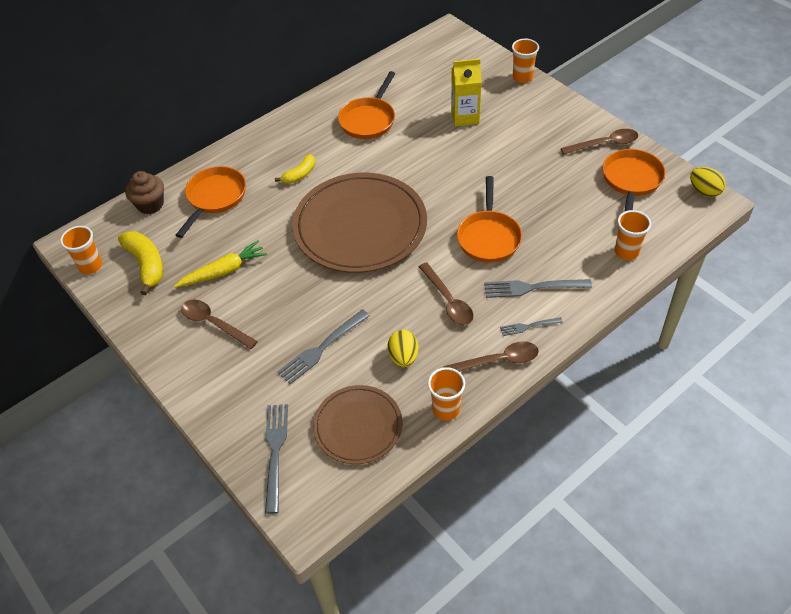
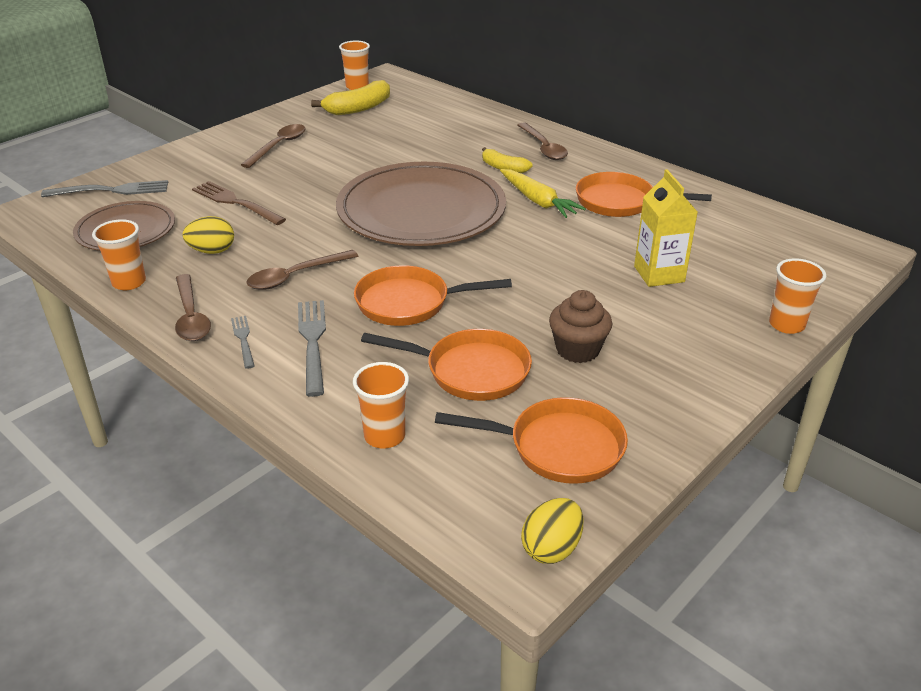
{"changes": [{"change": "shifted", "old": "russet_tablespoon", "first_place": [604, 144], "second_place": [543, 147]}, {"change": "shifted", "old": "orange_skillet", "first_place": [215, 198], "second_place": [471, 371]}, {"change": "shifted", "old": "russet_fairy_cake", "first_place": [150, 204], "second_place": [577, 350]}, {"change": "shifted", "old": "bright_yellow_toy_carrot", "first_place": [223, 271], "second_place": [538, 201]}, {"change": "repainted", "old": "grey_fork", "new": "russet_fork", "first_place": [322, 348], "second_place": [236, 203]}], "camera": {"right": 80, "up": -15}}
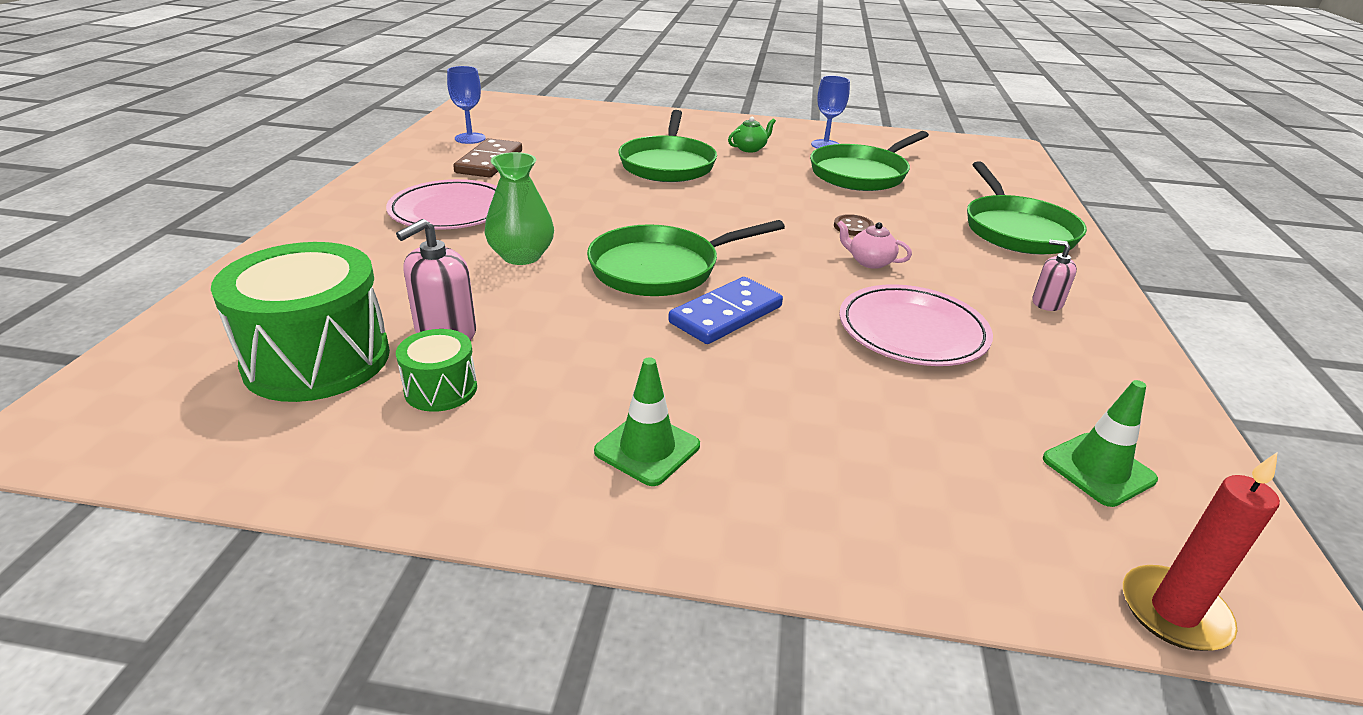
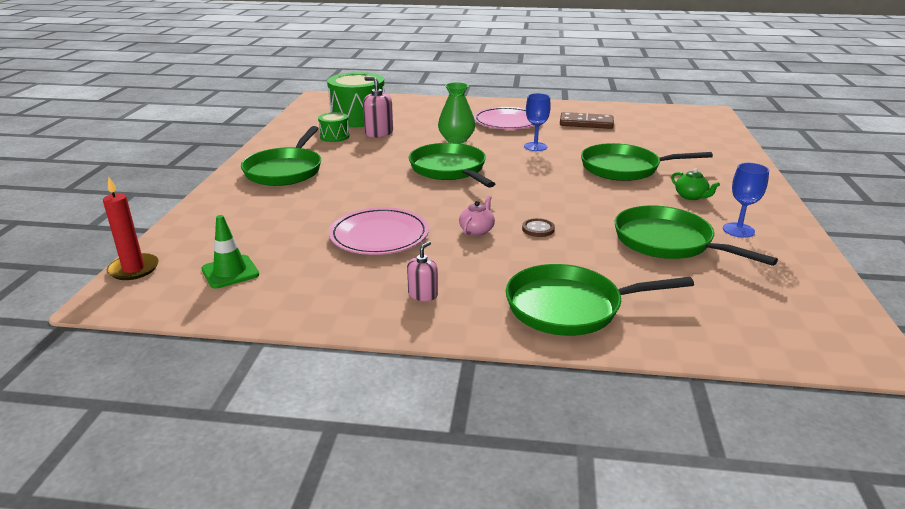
{"changes": [{"change": "shifted", "old": "cobalt_goblet", "first_place": [470, 138], "second_place": [535, 147]}, {"change": "gone", "old": "cobalt_domino_tile", "first_place": [726, 315]}, {"change": "swapped", "old": "emerald_safety_cone", "new": "emerald_skillet", "first_place": [647, 448], "second_place": [285, 170]}], "camera": {"right": 90, "up": -5}}
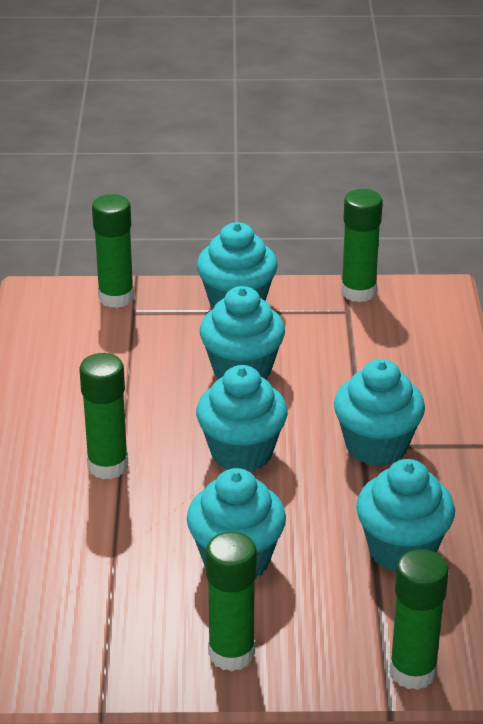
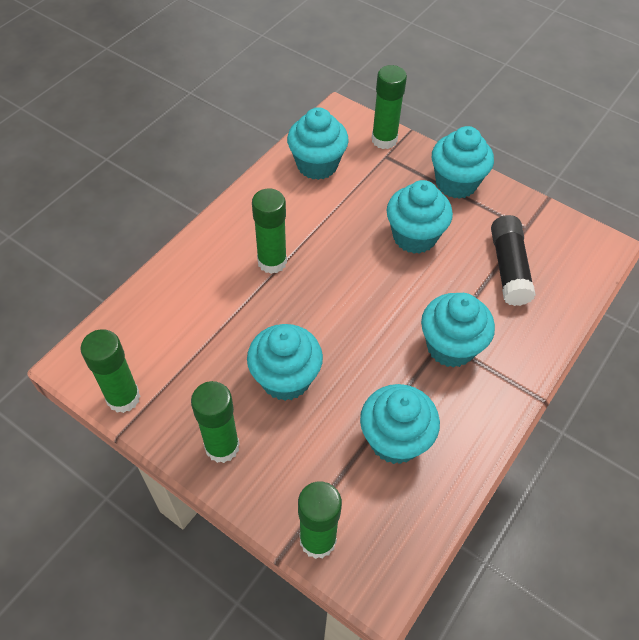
{"changes": [{"change": "shifted", "old": "emerald_stick_of_glue", "first_place": [358, 292], "second_place": [123, 398]}, {"change": "shifted", "old": "turquoise_fairy_cake", "first_place": [241, 452], "second_place": [317, 165]}, {"change": "new", "new": "jet-black_stick_of_glue", "second_place": [508, 268]}], "camera": {"right": 35, "up": 20}}
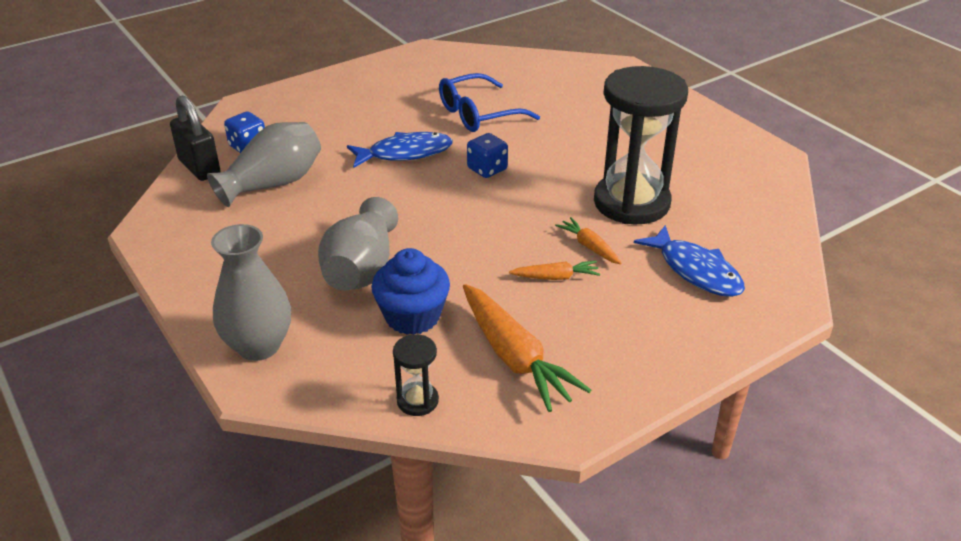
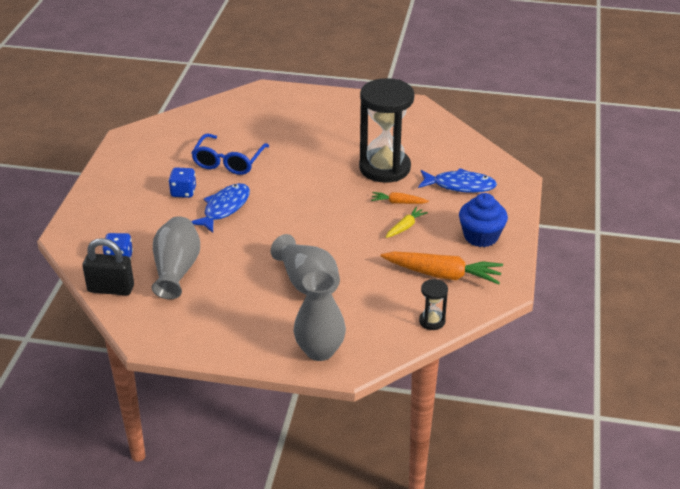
{"changes": [{"change": "shifted", "old": "cobalt_dice", "first_place": [487, 169], "second_place": [183, 192]}, {"change": "shifted", "old": "cobalt_fairy_cake", "first_place": [412, 316], "second_place": [481, 236]}, {"change": "repainted", "old": "orange_toy_carrot", "new": "bright_yellow_toy_carrot", "first_place": [556, 277], "second_place": [405, 227]}], "camera": {"right": -45, "up": 0}}
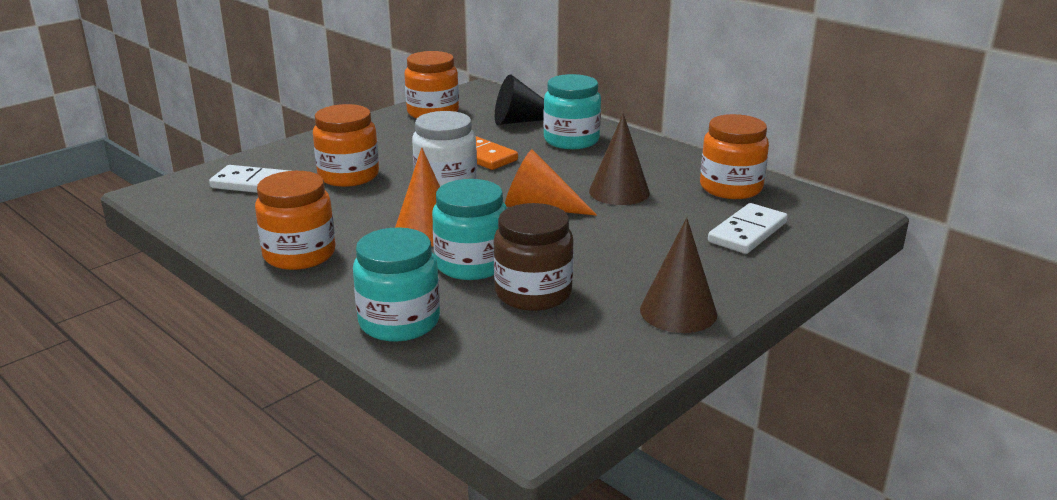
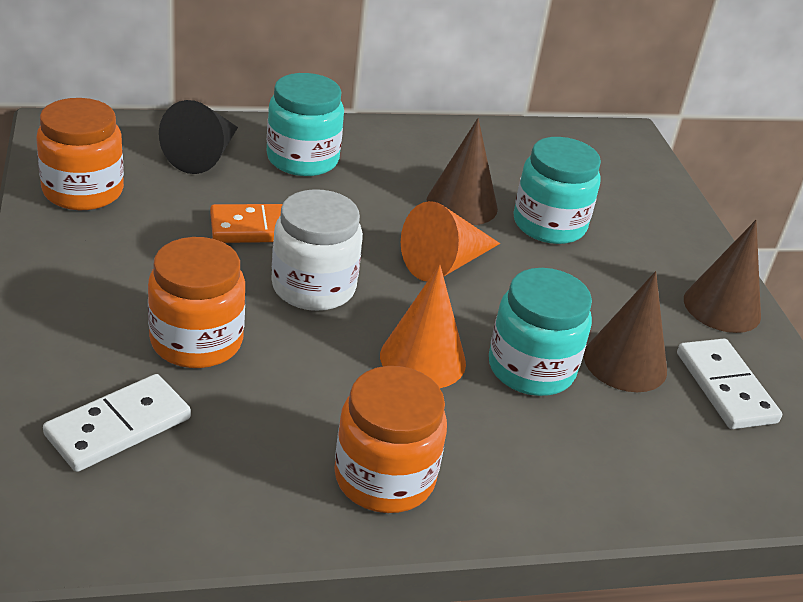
{"changes": [{"change": "gone", "old": "orange_jam_jar", "first_place": [731, 188]}, {"change": "swapped", "old": "russet_jam_jar", "new": "russet_solid_cone", "first_place": [533, 293], "second_place": [625, 363]}, {"change": "shifted", "old": "white_domino_tile", "first_place": [747, 232], "second_place": [725, 387]}, {"change": "shifted", "old": "turquoise_jam_jar", "first_place": [399, 322], "second_place": [549, 224]}], "camera": {"right": -60, "up": 10}}
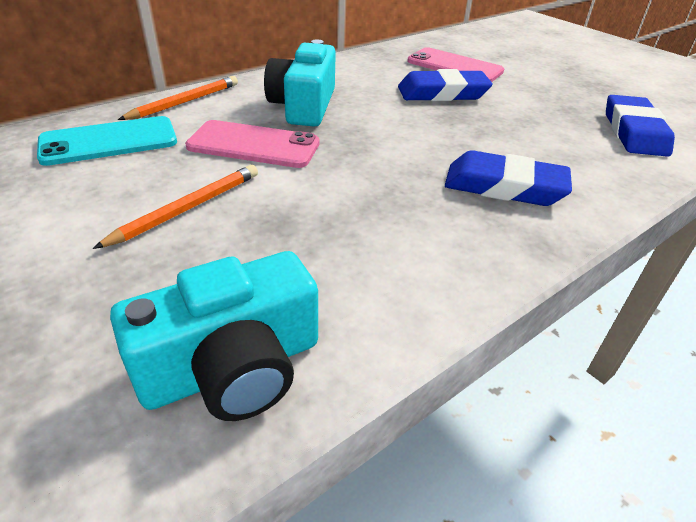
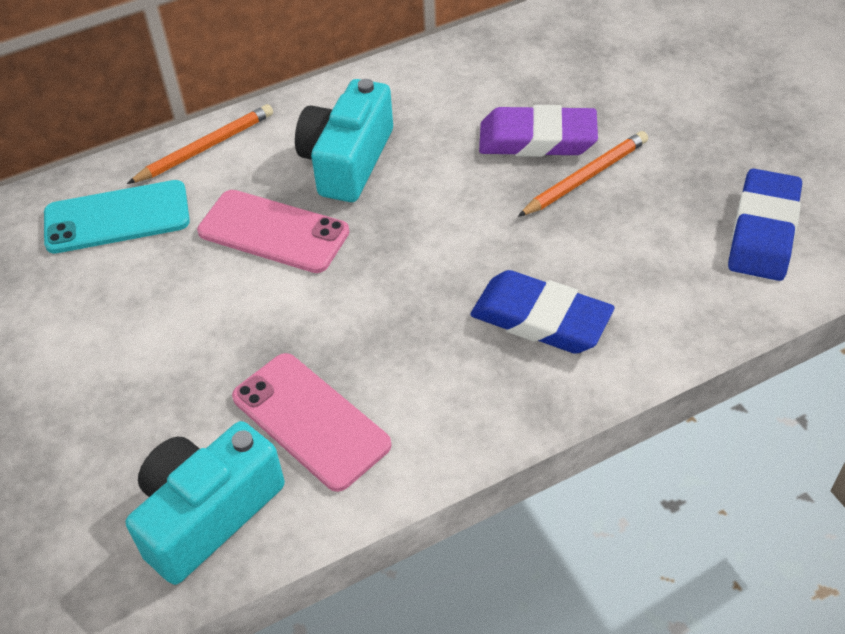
{"changes": [{"change": "shifted", "old": "pink_phone", "first_place": [454, 66], "second_place": [310, 421]}, {"change": "repainted", "old": "cobalt_eraser", "new": "violet_eraser", "first_place": [442, 93], "second_place": [537, 139]}, {"change": "shifted", "old": "orange_lead_pencil", "first_place": [188, 208], "second_place": [585, 177]}, {"change": "rotated", "old": "turquoise_photo_camera", "first_place": [233, 367], "second_place": [207, 514], "degrees": 150}], "camera": {"right": 15, "up": 10}}
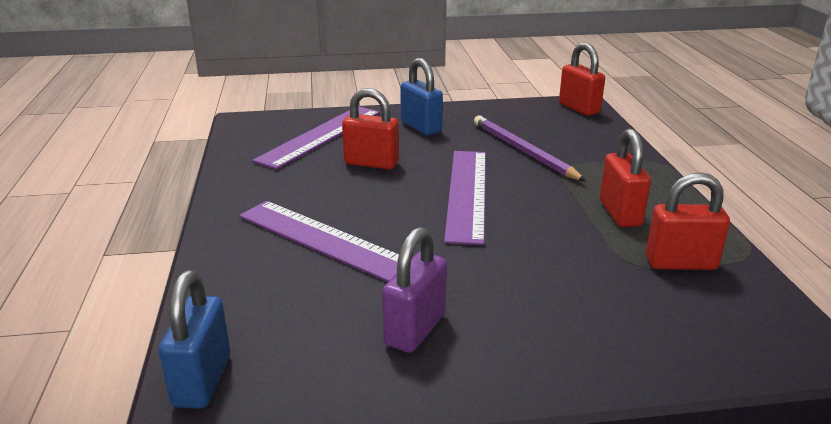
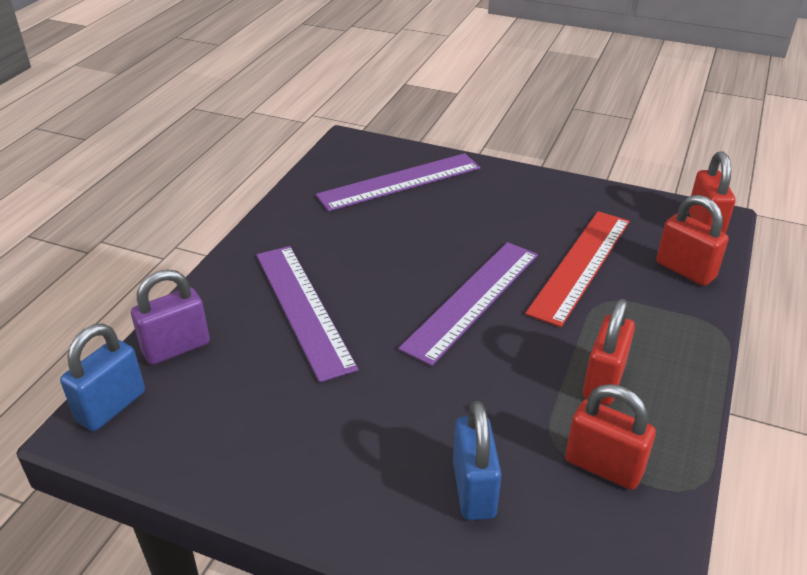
{"changes": [{"change": "shifted", "old": "cobalt_lock", "first_place": [421, 127], "second_place": [474, 489]}, {"change": "shifted", "old": "crimson_lock", "first_place": [371, 163], "second_place": [685, 270]}, {"change": "swapped", "old": "violet_lead_pencil", "new": "crimson_ruler", "first_place": [523, 151], "second_place": [581, 265]}, {"change": "shifted", "old": "violet_lock", "first_place": [415, 329], "second_place": [176, 348]}], "camera": {"right": 30, "up": 10}}
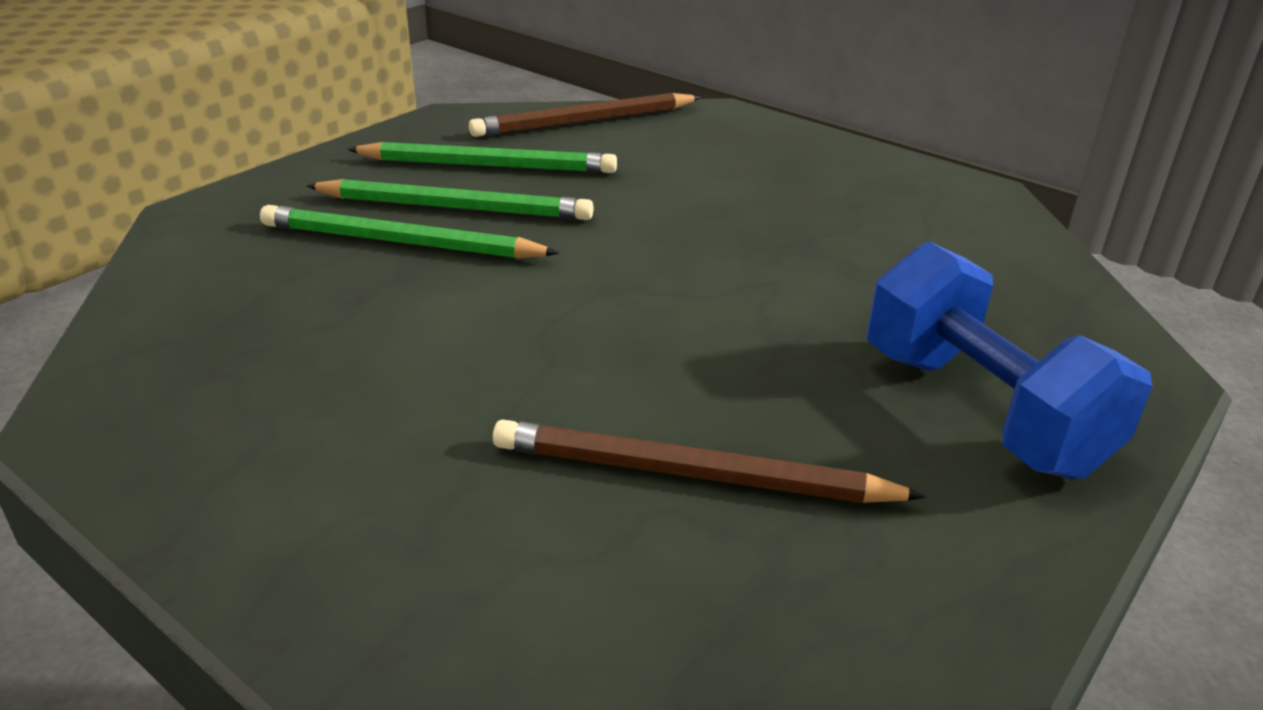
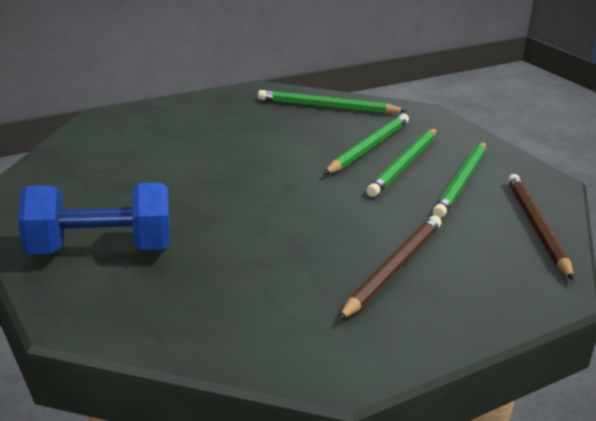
{"changes": [{"change": "shifted", "old": "russet_lead_pencil", "first_place": [691, 475], "second_place": [393, 269]}, {"change": "new", "new": "emerald_lead_pencil", "second_place": [327, 107]}], "camera": {"right": 110, "up": -5}}
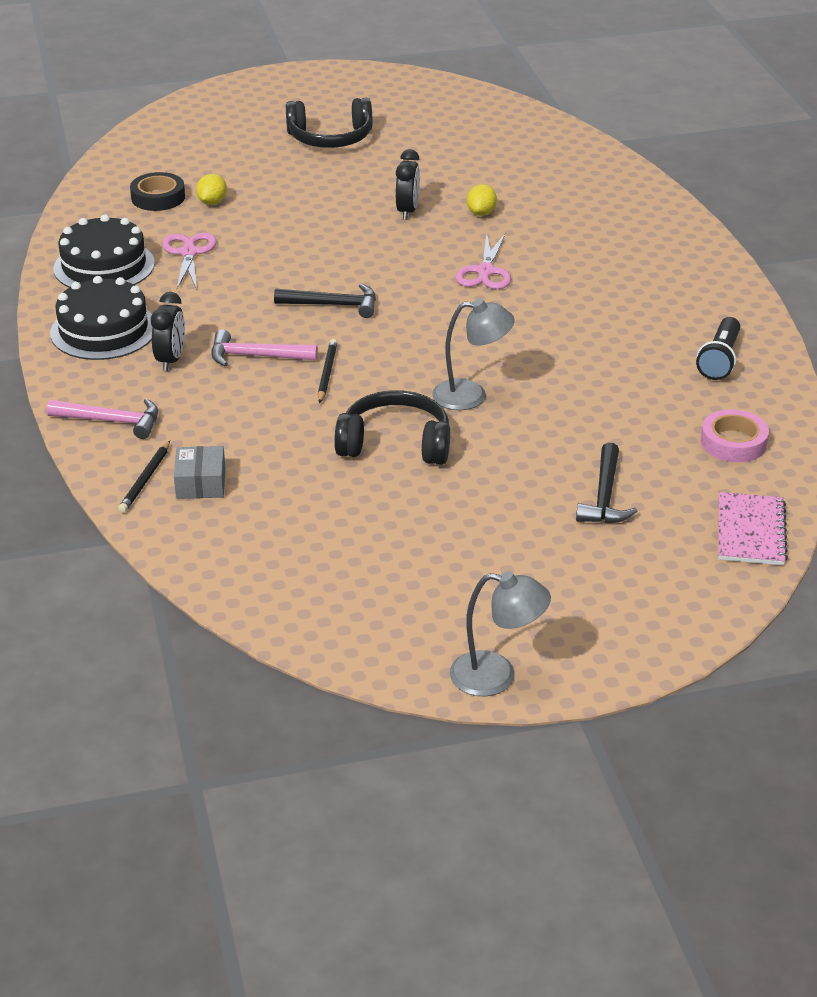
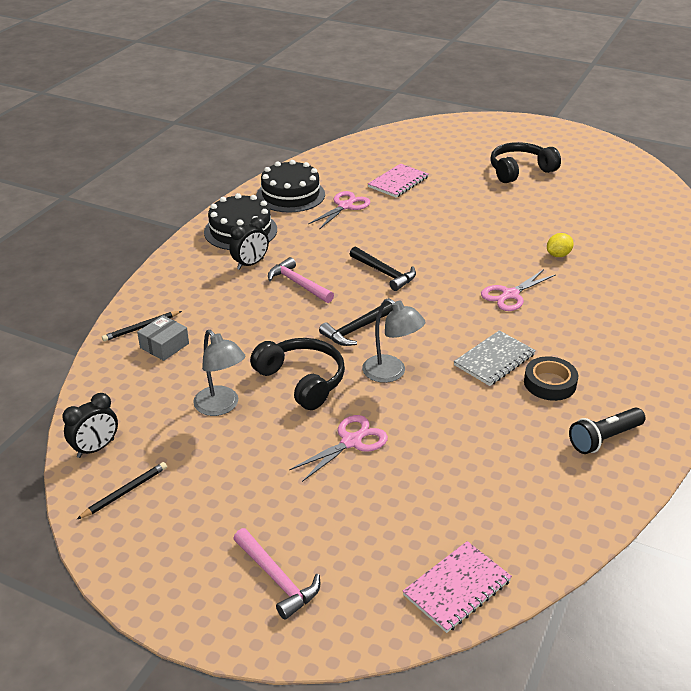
{"changes": [{"change": "rotated", "old": "jet-black_headphones", "first_place": [330, 138], "second_place": [520, 171], "degrees": 120}, {"change": "shifted", "old": "jet-black_alarm_clock", "first_place": [407, 211], "second_place": [96, 448]}, {"change": "shifted", "old": "jet-black_roll_of_tape", "first_place": [158, 197], "second_place": [549, 383]}, {"change": "swapped", "old": "bright_yellow_toy_lemon", "new": "pink_exercise_book", "first_place": [212, 202], "second_place": [398, 182]}, {"change": "shifted", "old": "jet-black_lead_pencil", "first_place": [327, 373], "second_place": [125, 492]}, {"change": "shifted", "old": "pink_carpenter's_hammer", "first_place": [111, 421], "second_place": [277, 579]}, {"change": "gone", "old": "pink_roll_of_tape", "first_place": [733, 442]}, {"change": "shifted", "old": "jet-black_carpenter's_hammer", "first_place": [604, 496], "second_place": [357, 329]}, {"change": "shifted", "old": "grey_lamp", "first_place": [497, 676], "second_place": [221, 406]}, {"change": "new", "new": "grey_exercise_book", "second_place": [494, 360]}, {"change": "new", "new": "pink_pair_of_scissors", "second_place": [351, 442]}], "camera": {"right": 40, "up": 0}}
